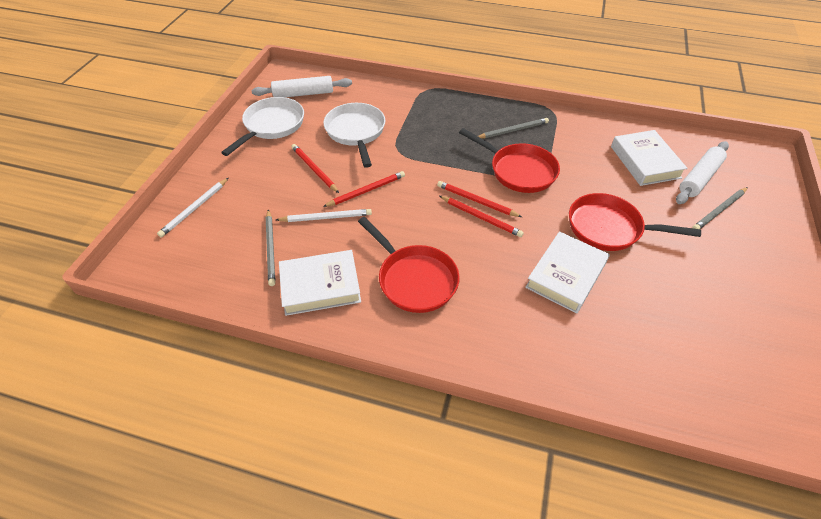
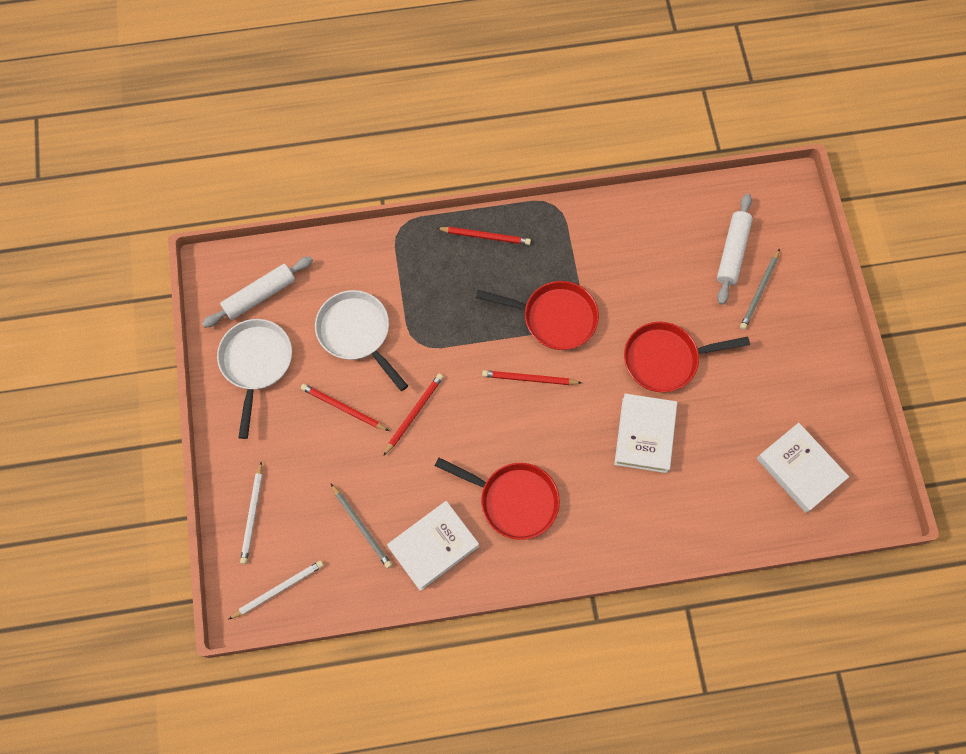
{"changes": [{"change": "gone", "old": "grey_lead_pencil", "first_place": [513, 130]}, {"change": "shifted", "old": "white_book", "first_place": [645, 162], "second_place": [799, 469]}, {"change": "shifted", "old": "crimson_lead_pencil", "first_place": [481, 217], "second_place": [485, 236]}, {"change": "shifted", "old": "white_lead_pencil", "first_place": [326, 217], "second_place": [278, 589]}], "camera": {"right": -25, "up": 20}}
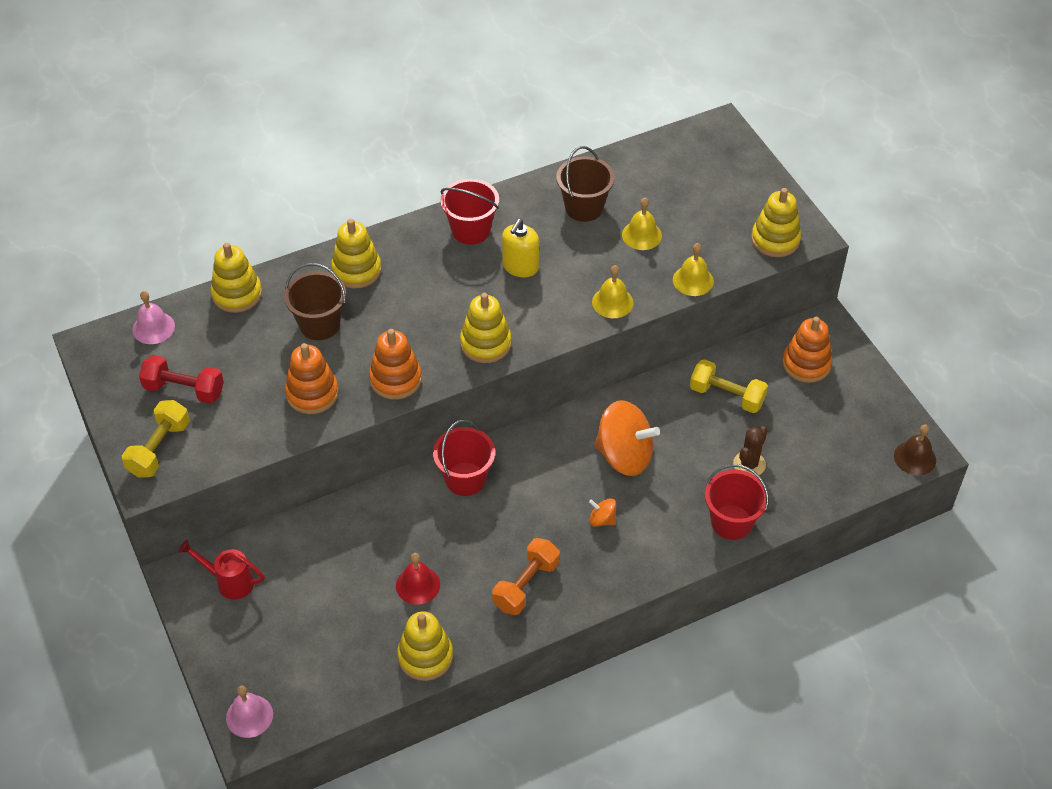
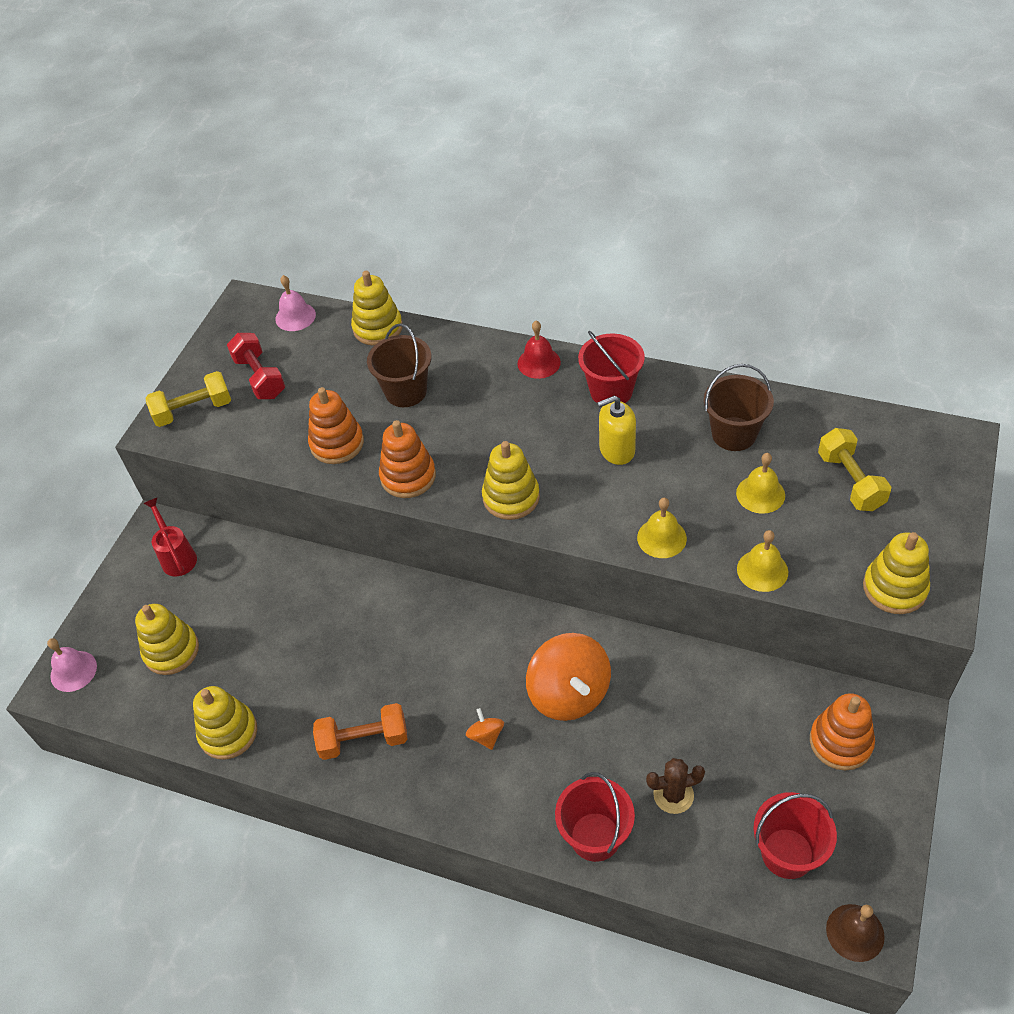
{"changes": [{"change": "shifted", "old": "bright_yellow_stacking_rings", "first_place": [356, 270], "second_place": [171, 651]}, {"change": "shifted", "old": "bright_yellow_free_weight", "first_place": [726, 396], "second_place": [850, 481]}, {"change": "shifted", "old": "crimson_sand_bucket", "first_place": [465, 479], "second_place": [787, 853]}, {"change": "shifted", "old": "crimson_hand_bell", "first_place": [418, 585], "second_place": [539, 362]}], "camera": {"right": 50, "up": 0}}
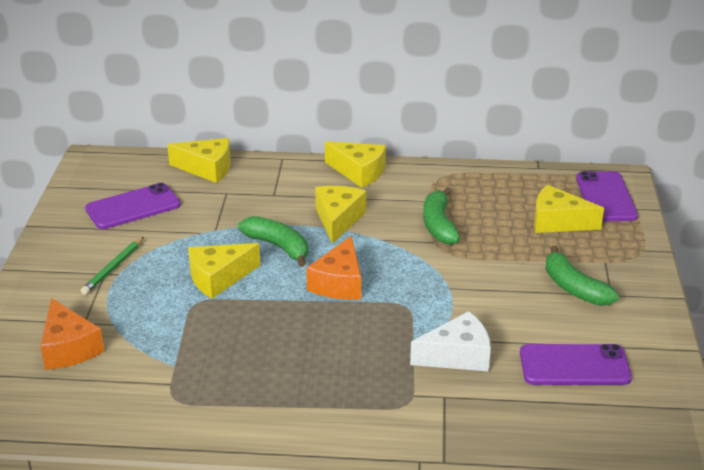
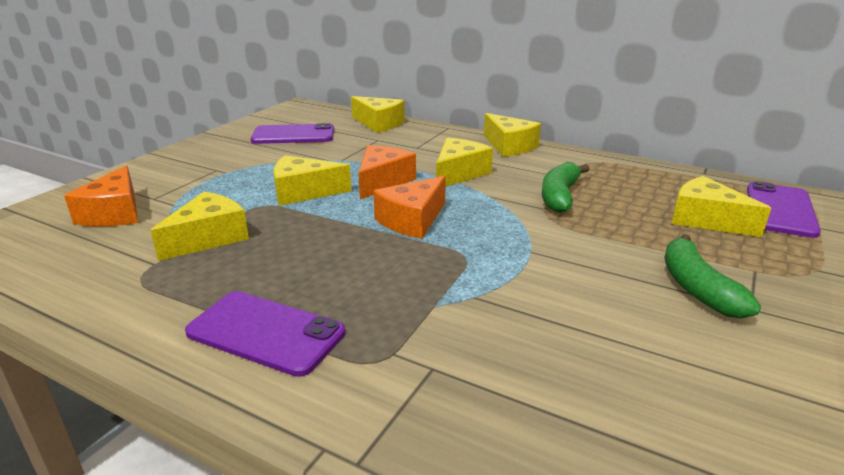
{"changes": [{"change": "swapped", "old": "emerald_banana", "new": "orange_cheese_wedge", "first_place": [278, 247], "second_place": [382, 181]}, {"change": "gone", "old": "emerald_lead_pencil", "first_place": [113, 268]}, {"change": "gone", "old": "white_cheese_wedge", "first_place": [457, 356]}, {"change": "shifted", "old": "violet_phone", "first_place": [574, 366], "second_place": [266, 333]}, {"change": "new", "new": "bright_yellow_cheese_wedge", "second_place": [208, 238]}], "camera": {"right": 25, "up": -5}}
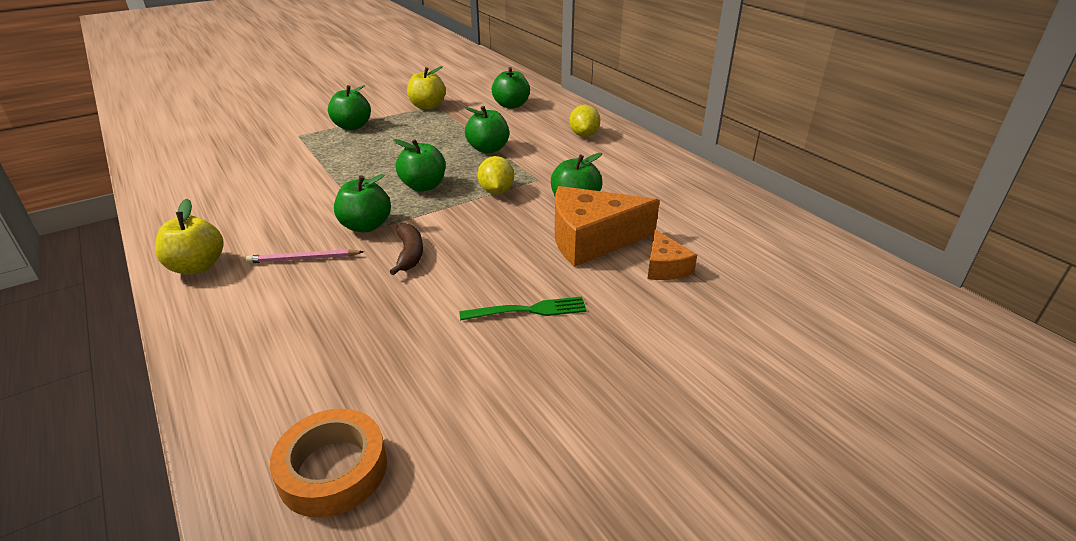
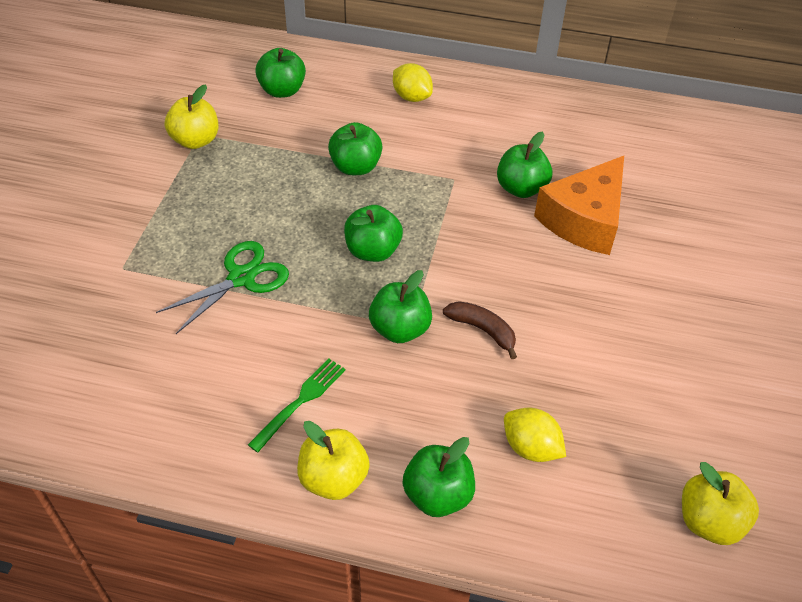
{"changes": [{"change": "shifted", "old": "emerald_apple_fruit", "first_place": [352, 126], "second_place": [438, 495]}, {"change": "shifted", "old": "bright_yellow_toy_lemon", "first_place": [496, 191], "second_place": [530, 447]}, {"change": "gone", "old": "orange_cheese_wedge", "first_place": [665, 267]}, {"change": "gone", "old": "pink_lead_pencil", "first_place": [304, 259]}, {"change": "shifted", "old": "emerald_fork", "first_place": [528, 310], "second_place": [300, 401]}, {"change": "swapped", "old": "orange_roll_of_tape", "new": "bright_yellow_apple_fruit", "first_place": [333, 469], "second_place": [709, 521]}, {"change": "new", "new": "emerald_pair_of_scissors", "second_place": [242, 278]}], "camera": {"right": -45, "up": 15}}
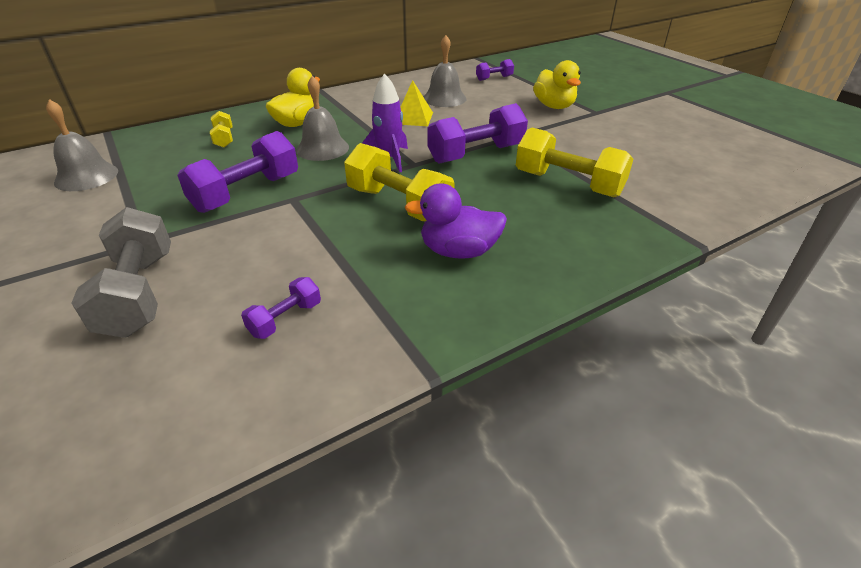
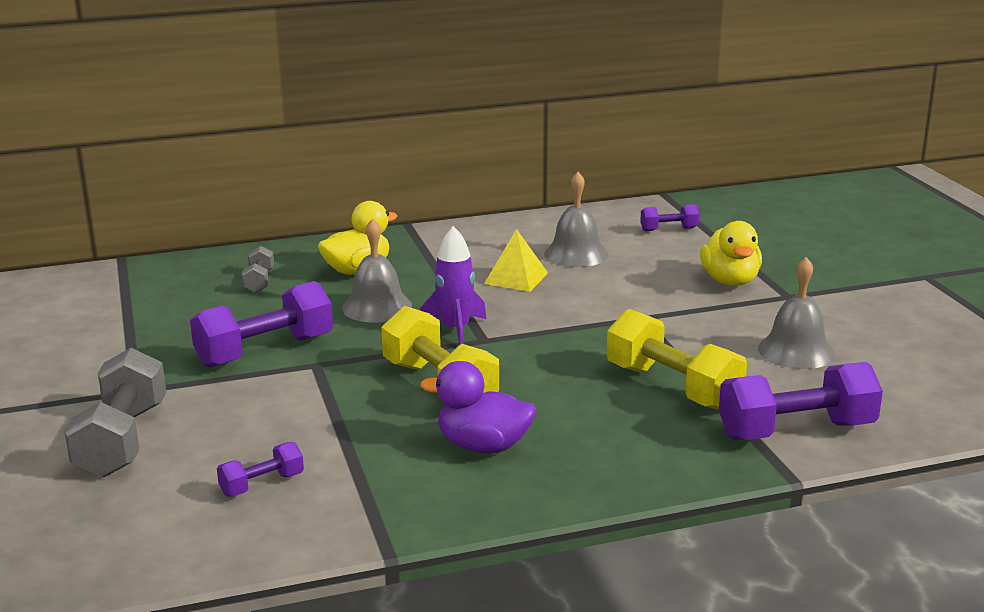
{"changes": [{"change": "shifted", "old": "grey_hand_bell", "first_place": [86, 176], "second_place": [796, 351]}, {"change": "shifted", "old": "violet_free_weight", "first_place": [476, 154], "second_place": [796, 430]}, {"change": "repainted", "old": "bright_yellow_free_weight", "new": "grey_free_weight", "first_place": [224, 139], "second_place": [259, 281]}], "camera": {"right": 15, "up": -15}}
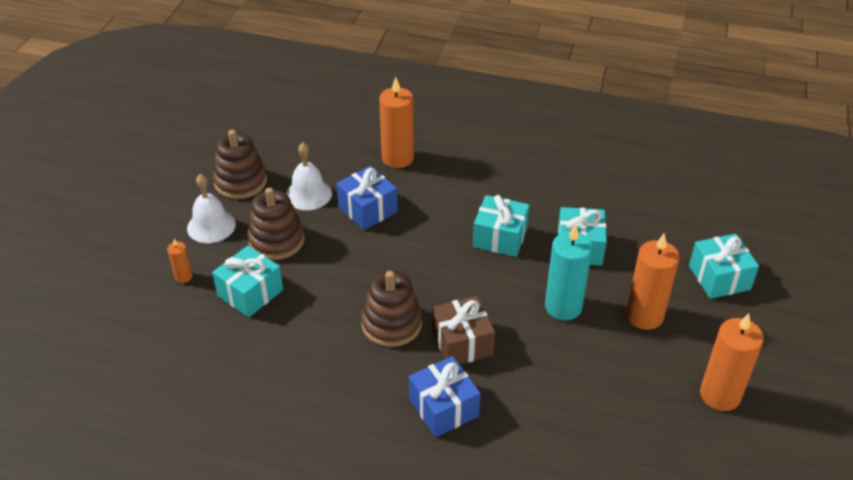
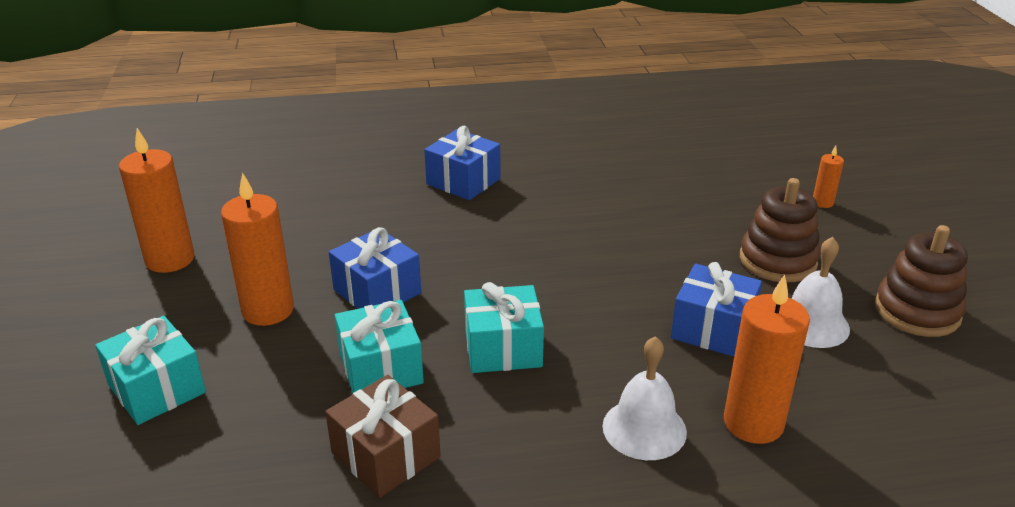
{"changes": [{"change": "shifted", "old": "white_hand_bell", "first_place": [211, 226], "second_place": [644, 428]}, {"change": "swapped", "old": "turquoise_wax_candle", "new": "cobalt_present", "first_place": [563, 307], "second_place": [377, 291]}, {"change": "gone", "old": "turquoise_present", "first_place": [250, 293]}, {"change": "gone", "old": "russet_stacking_rings", "first_place": [391, 324]}, {"change": "shifted", "old": "russet_present", "first_place": [462, 343], "second_place": [385, 455]}], "camera": {"right": 155, "up": -10}}
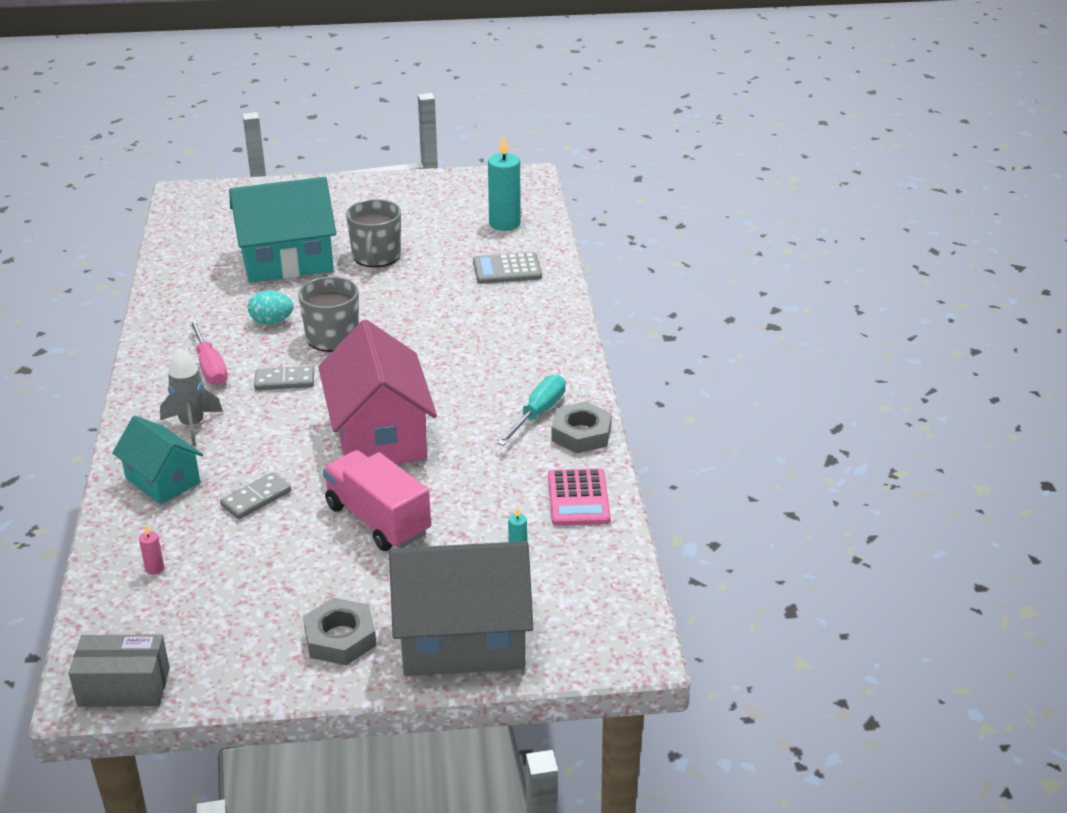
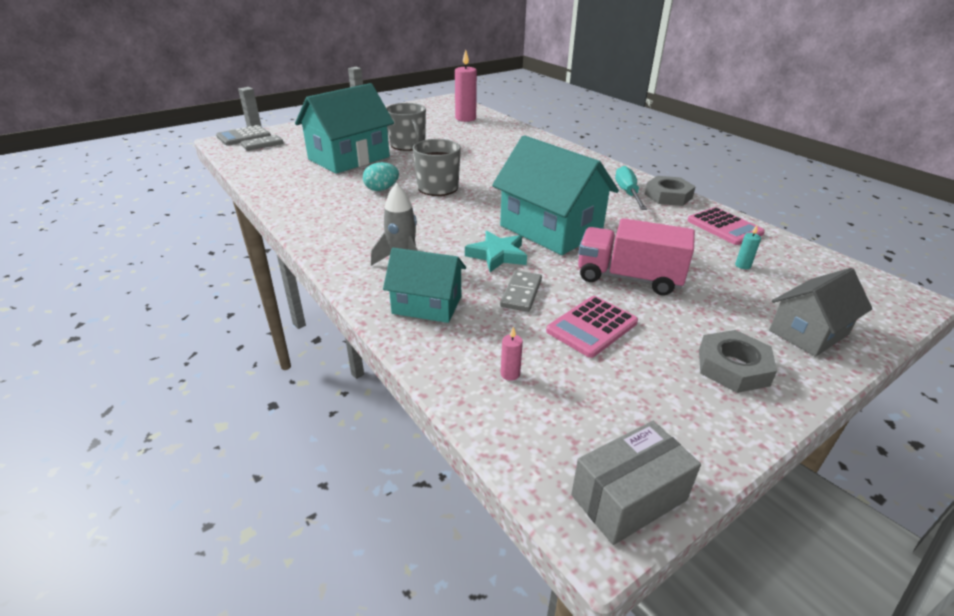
{"changes": [{"change": "repainted", "old": "turquoise_wax_candle", "new": "pink_wax_candle", "first_place": [504, 224], "second_place": [465, 118]}, {"change": "shifted", "old": "grey_calculator", "first_place": [507, 269], "second_place": [244, 136]}, {"change": "gone", "old": "pink_hand_screwdriver", "first_place": [210, 366]}, {"change": "repainted", "old": "pink_cottage", "new": "turquoise_cottage", "first_place": [379, 435], "second_place": [550, 229]}, {"change": "shifted", "old": "grey_domino_tile", "first_place": [284, 381], "second_place": [262, 145]}, {"change": "scaled", "old": "grey_cottage", "first_place": [462, 639], "second_place": [808, 332], "factor": 0.59}, {"change": "new", "new": "turquoise_star", "second_place": [497, 255]}, {"change": "new", "new": "pink_calculator", "second_place": [592, 327]}], "camera": {"right": -30, "up": 0}}
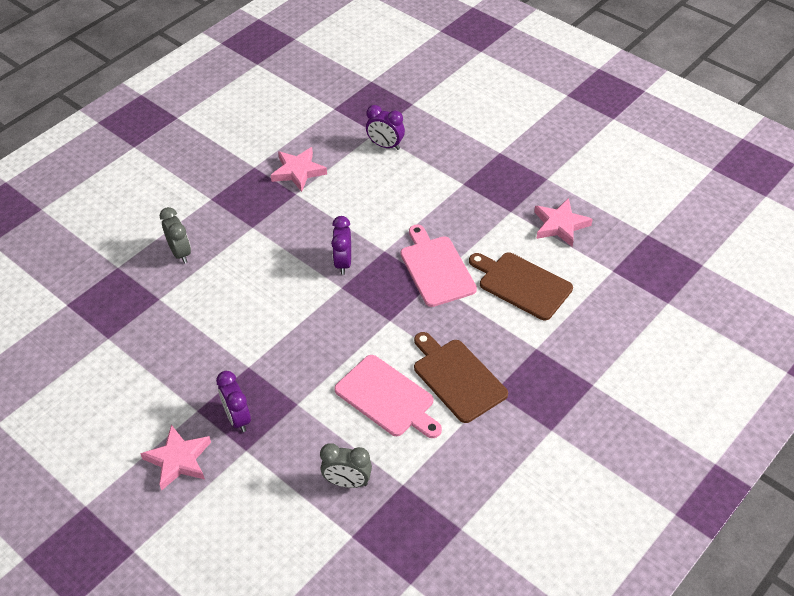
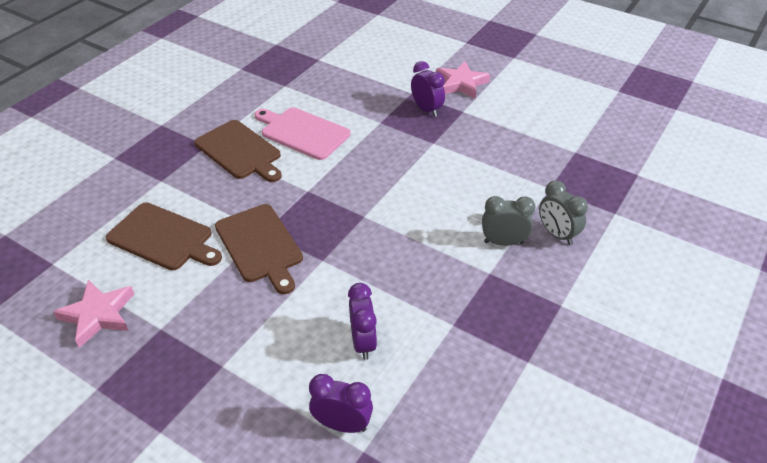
{"changes": [{"change": "gone", "old": "pink_star", "first_place": [298, 171]}, {"change": "shifted", "old": "violet_alarm_clock", "first_place": [343, 263], "second_place": [363, 342]}, {"change": "repainted", "old": "pink_chopping_board", "new": "russet_chopping_board", "first_place": [436, 268], "second_place": [260, 246]}, {"change": "shifted", "old": "grey_alarm_clock", "first_place": [347, 482], "second_place": [503, 242]}], "camera": {"right": 170, "up": -5}}
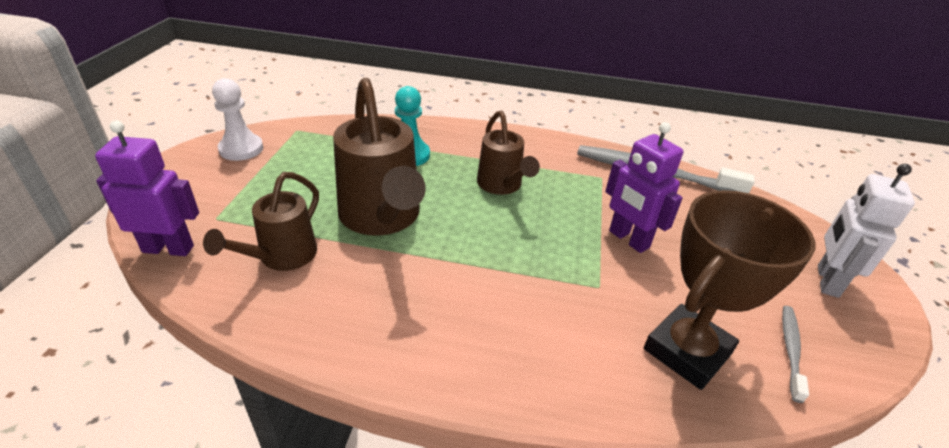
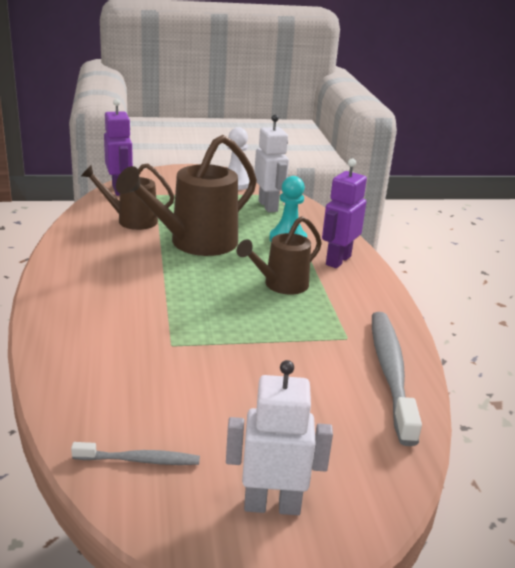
{"changes": [{"change": "shifted", "old": "violet_robot", "first_place": [628, 239], "second_place": [337, 260]}, {"change": "gone", "old": "russet_prize_cup", "first_place": [687, 351]}, {"change": "new", "new": "white_robot", "second_place": [268, 206]}], "camera": {"right": 70, "up": -10}}
